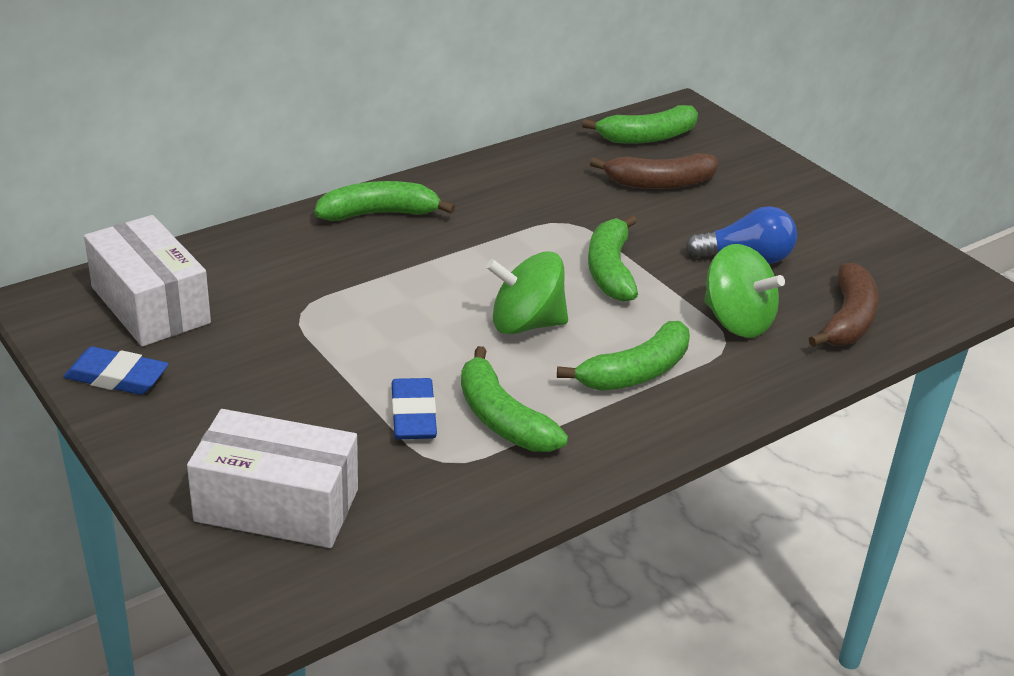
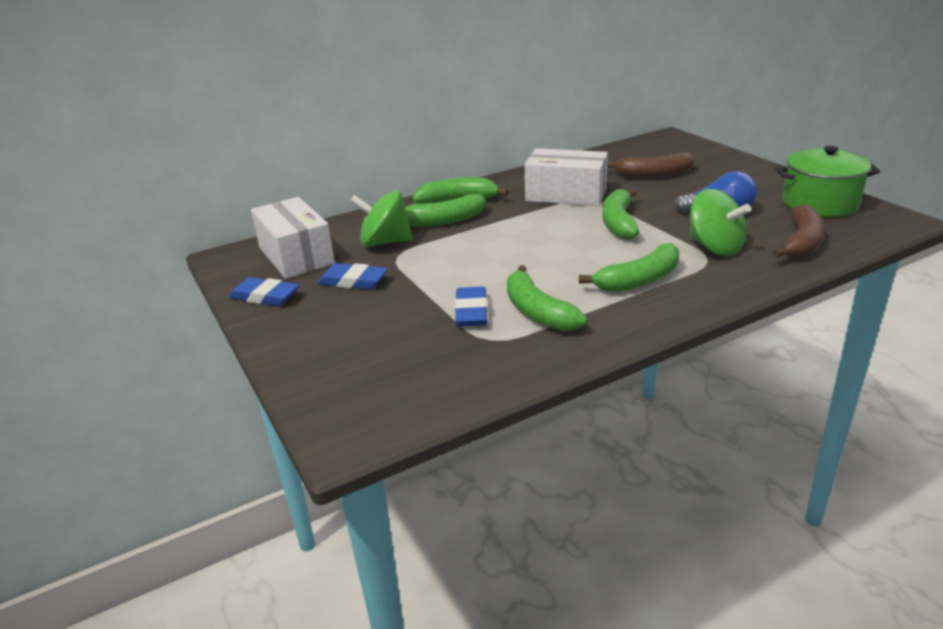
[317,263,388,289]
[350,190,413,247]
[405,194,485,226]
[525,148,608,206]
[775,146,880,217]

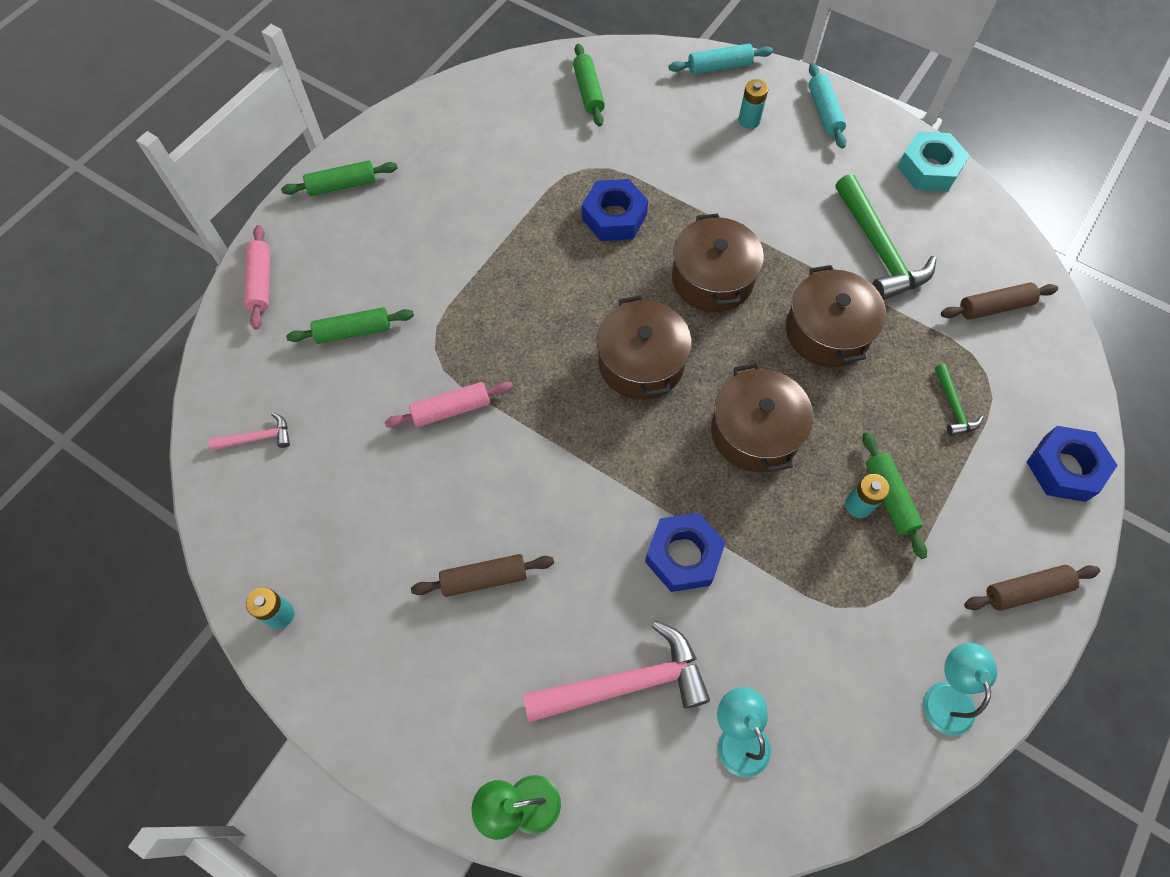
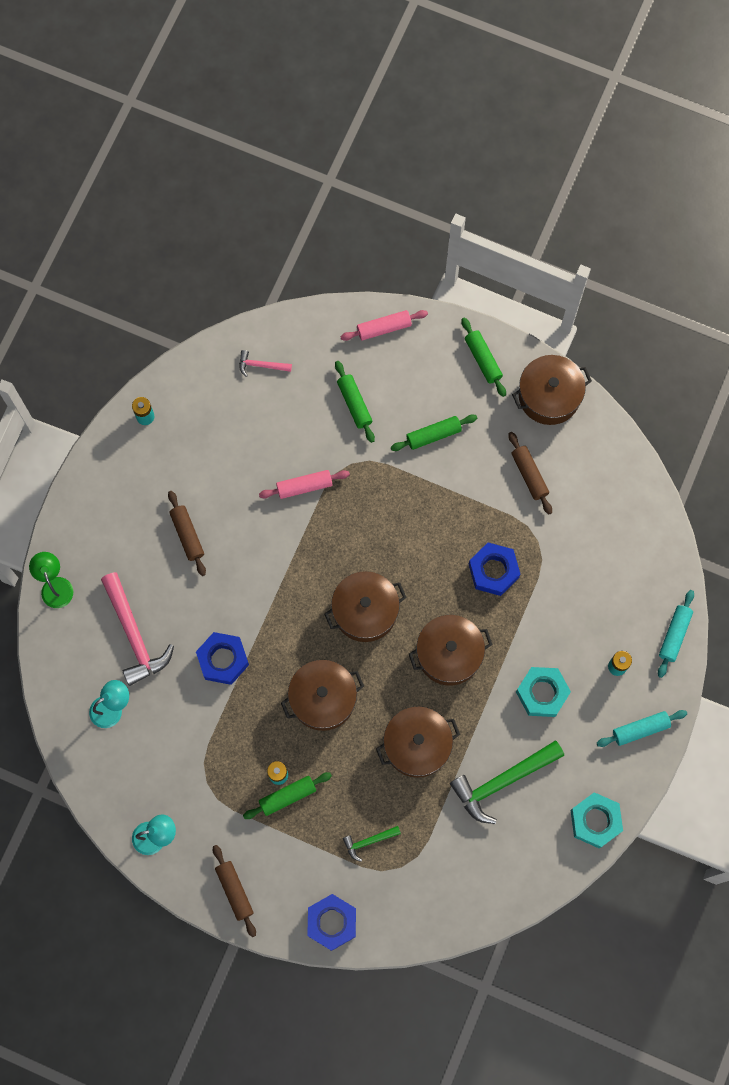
[239,350,292,377]
[259,470,350,499]
[391,415,477,451]
[508,432,552,514]
[512,355,592,425]
[516,667,571,717]
[658,590,694,678]

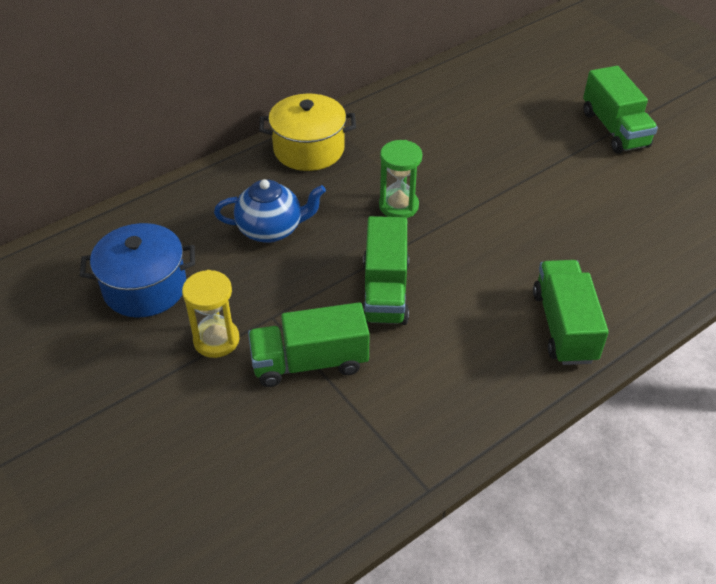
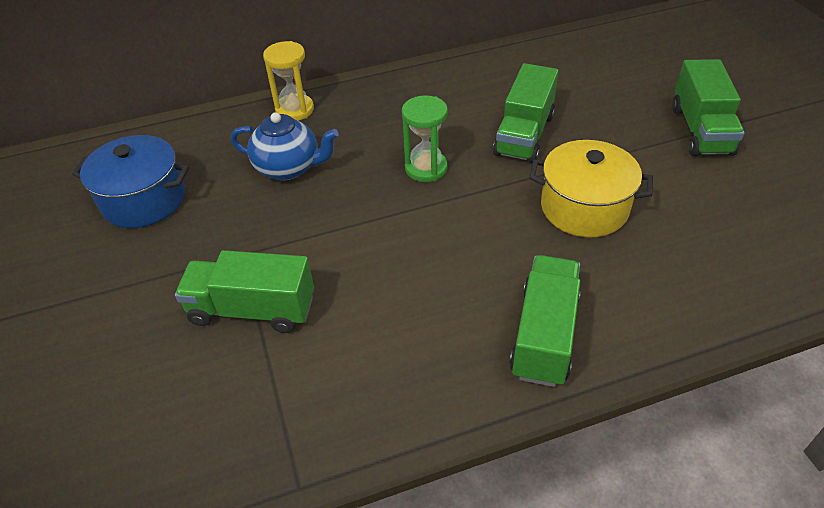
[263,41,314,120]
[493,63,559,163]
[529,140,653,238]

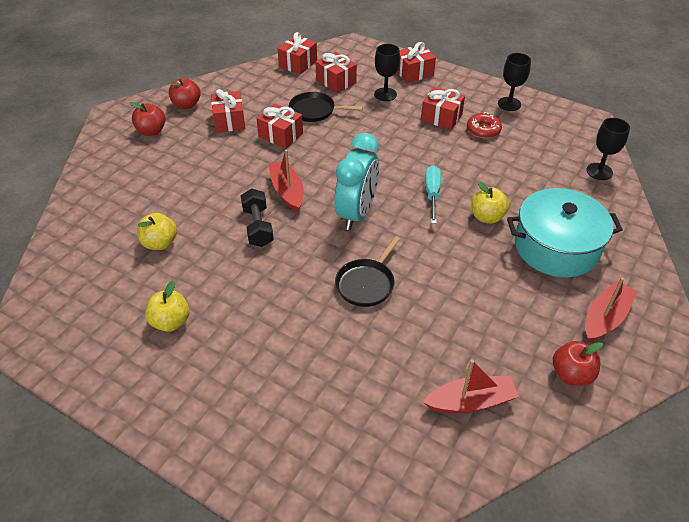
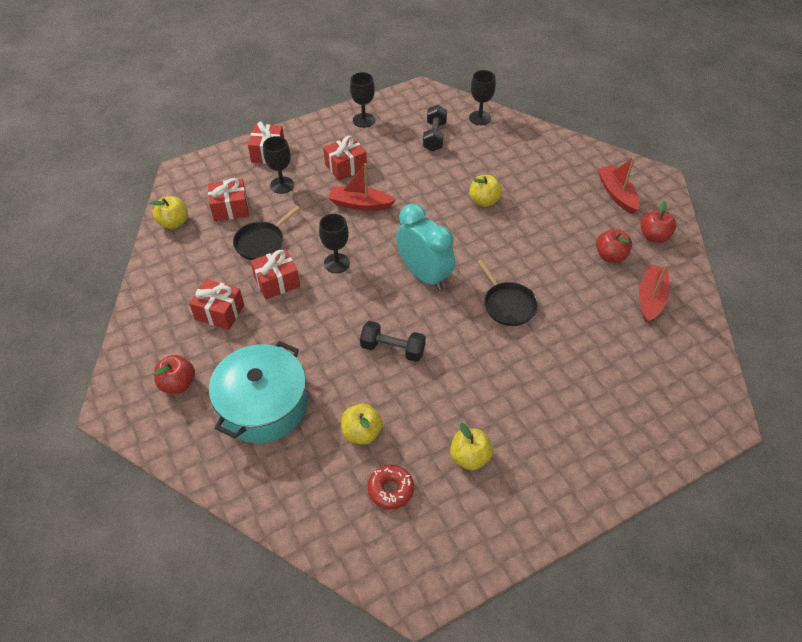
[150,196,188,229]
[209,341,307,443]
[319,214,350,273]
[328,163,396,211]
[367,465,414,509]
[423,105,447,151]
[596,229,632,263]
[425,165,441,224] (first image)

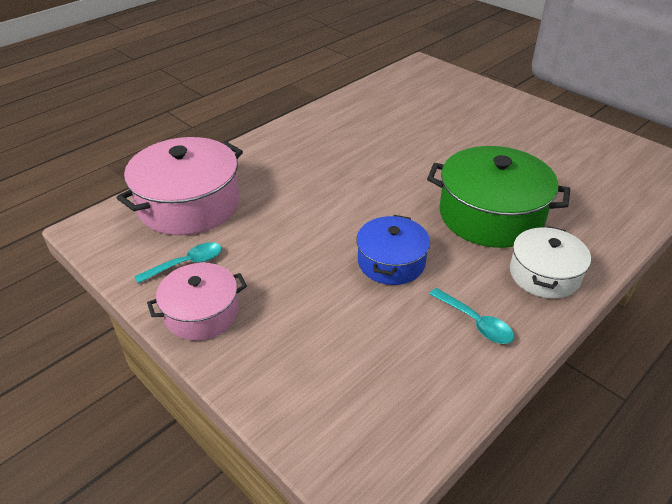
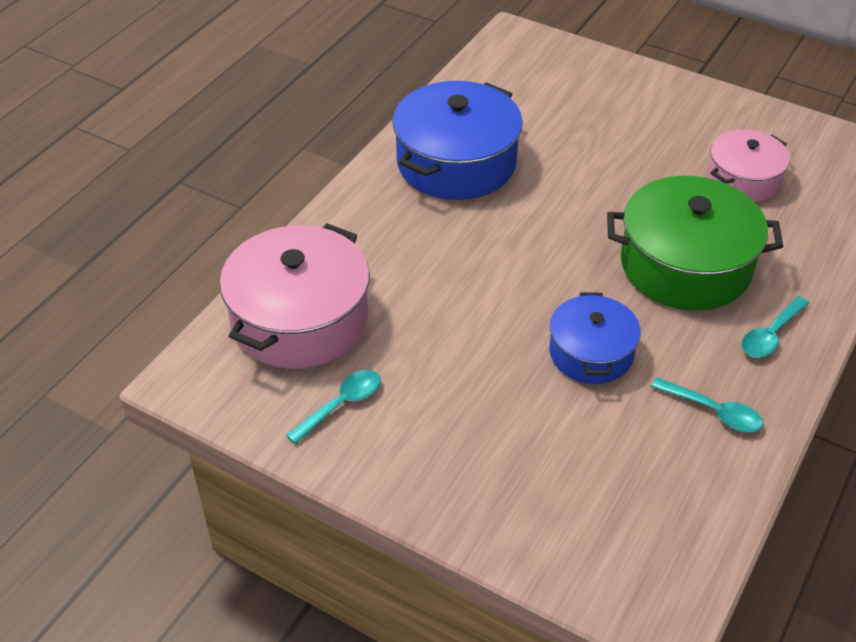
[392,81,523,200]
[707,130,790,202]
[742,296,809,358]

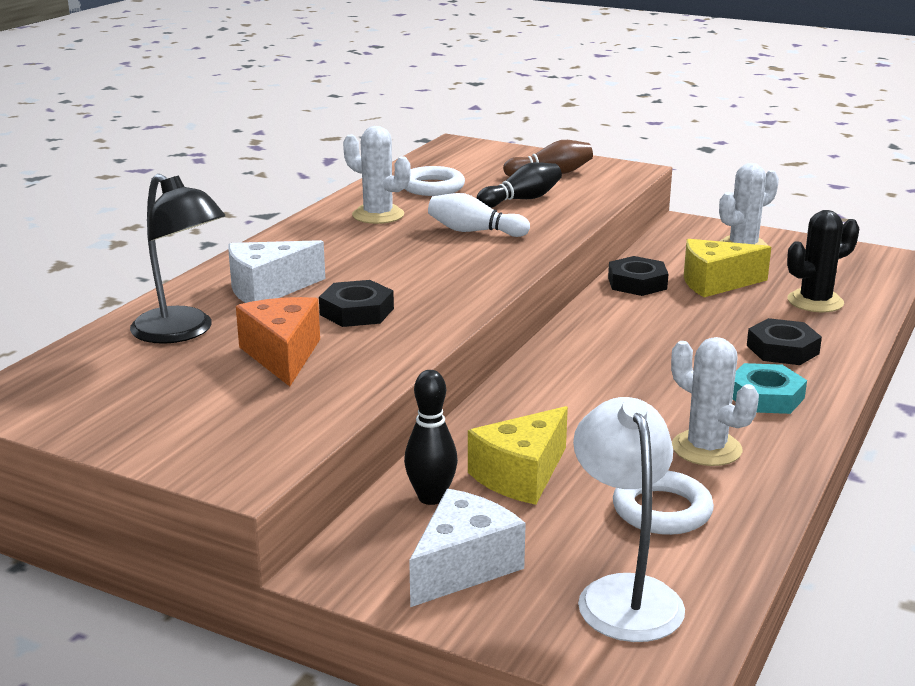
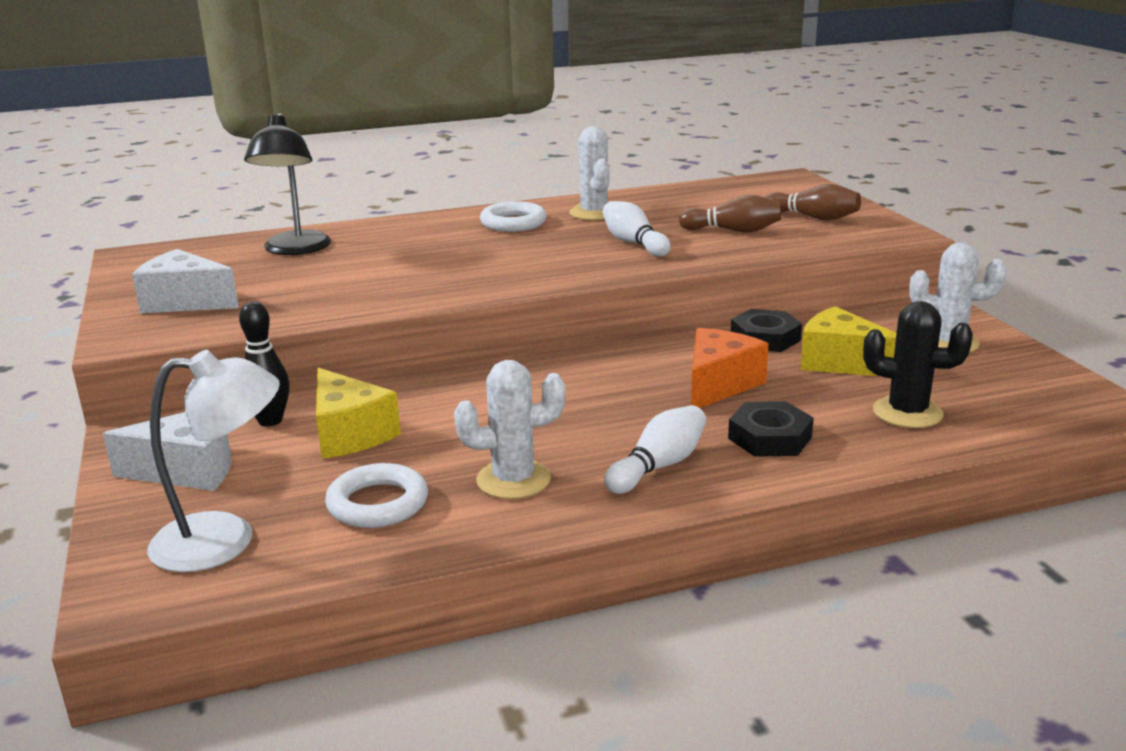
[132,249,239,313]
[147,350,280,572]
[316,368,401,459]
[454,360,565,499]
[480,201,547,232]
[604,405,706,494]
[679,195,781,233]
[691,328,769,408]
[319,280,394,327] (first image)

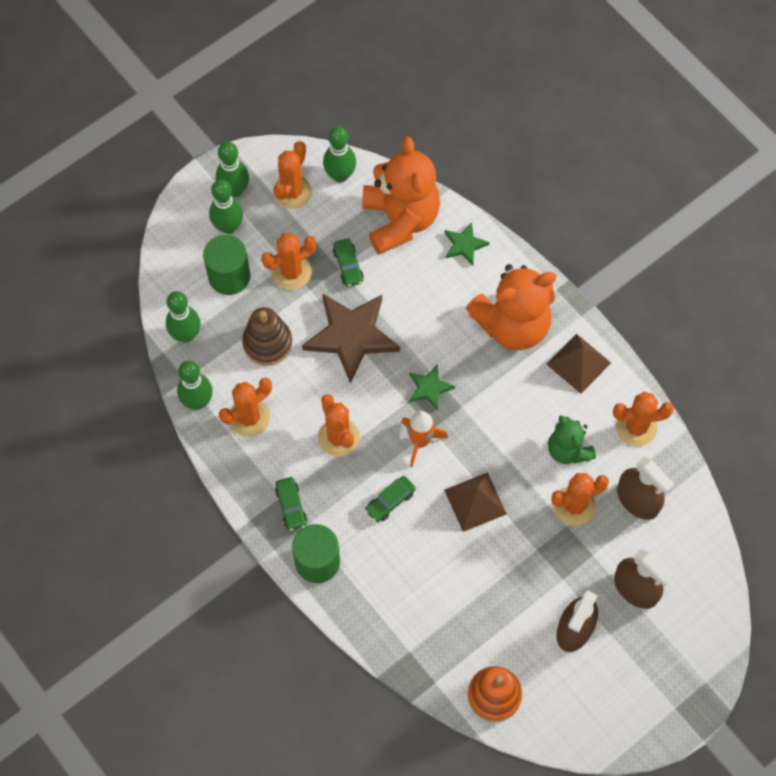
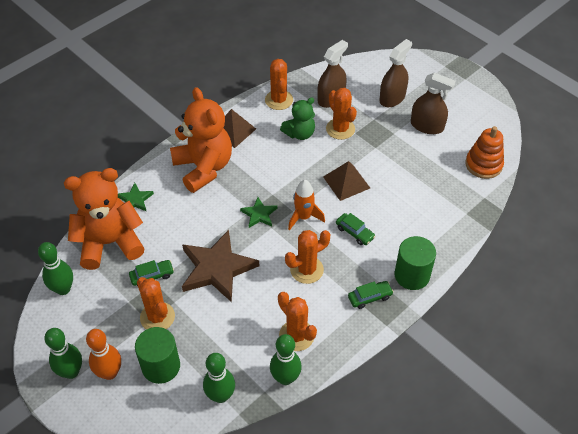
[86,329,121,380]
[242,307,292,365] (first image)
[273,141,312,209] (first image)

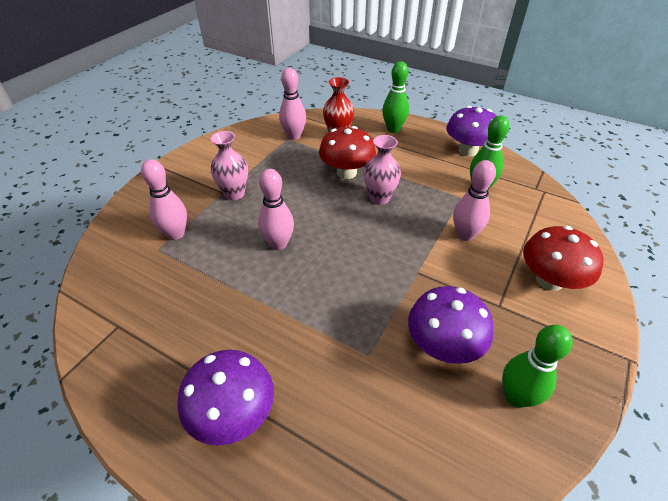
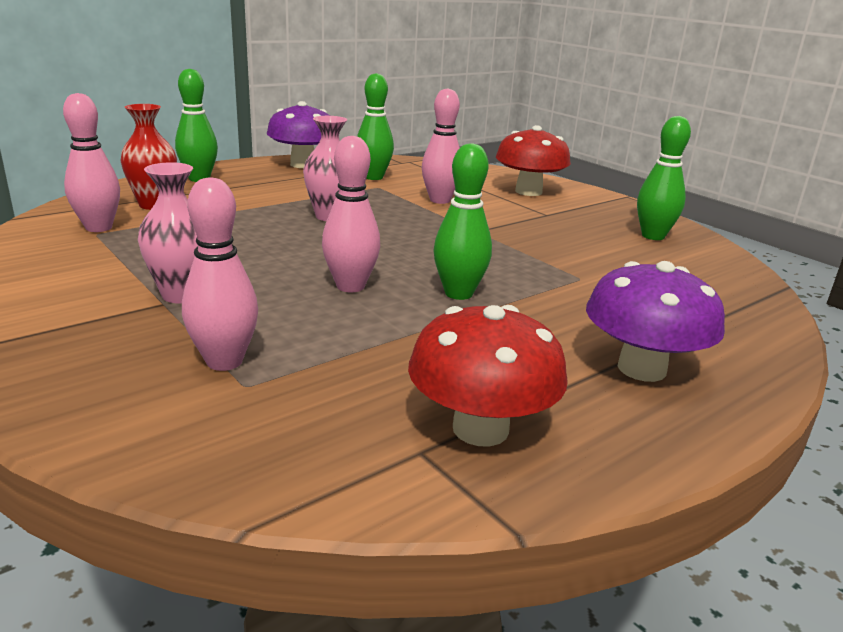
[408,305,568,446]
[433,143,492,300]
[408,286,494,364] (first image)

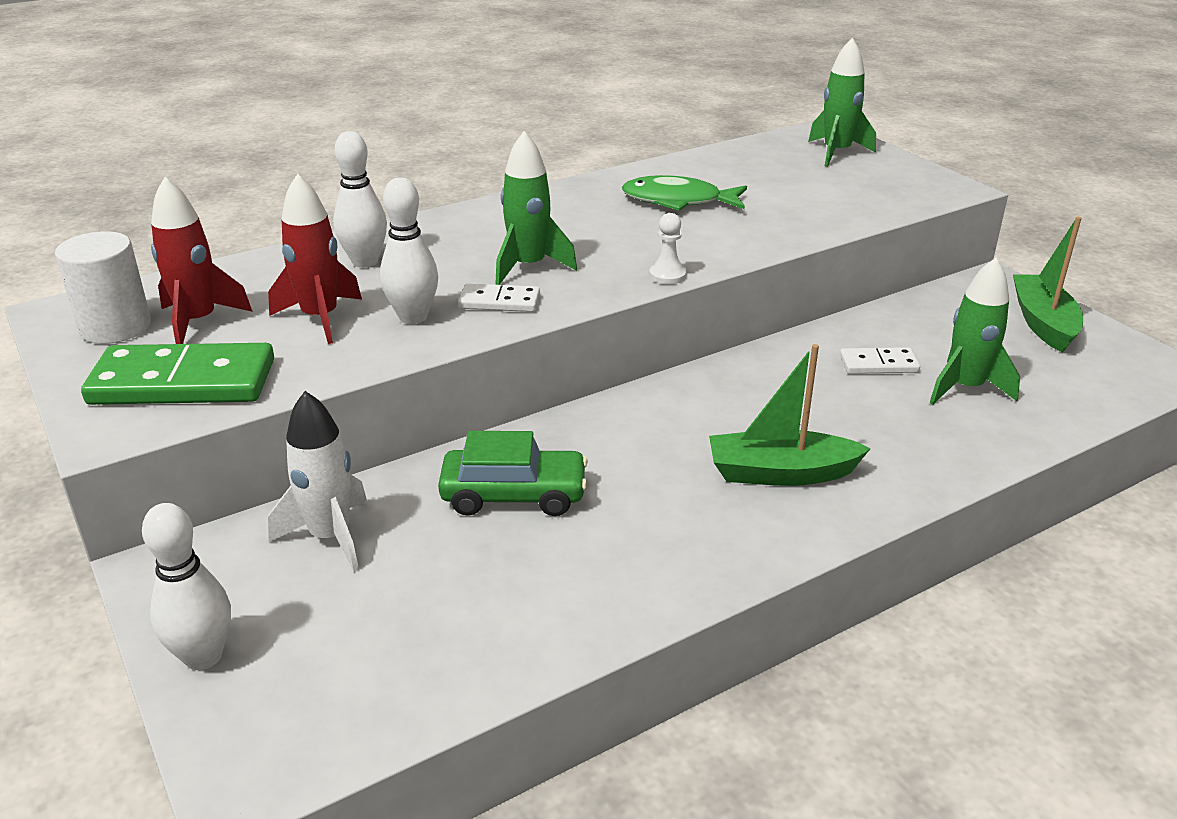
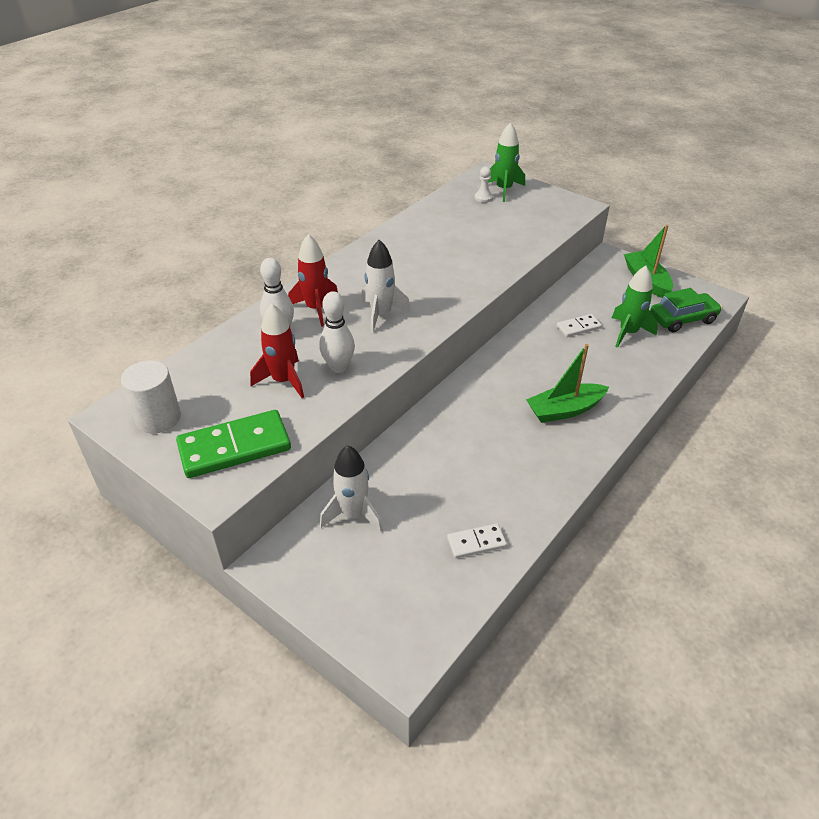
[288,234,338,327]
[361,240,411,333]
[447,523,507,559]
[475,166,493,202]
[650,288,722,332]
[142,503,231,670] (first image)
[622,175,747,211] (first image)

